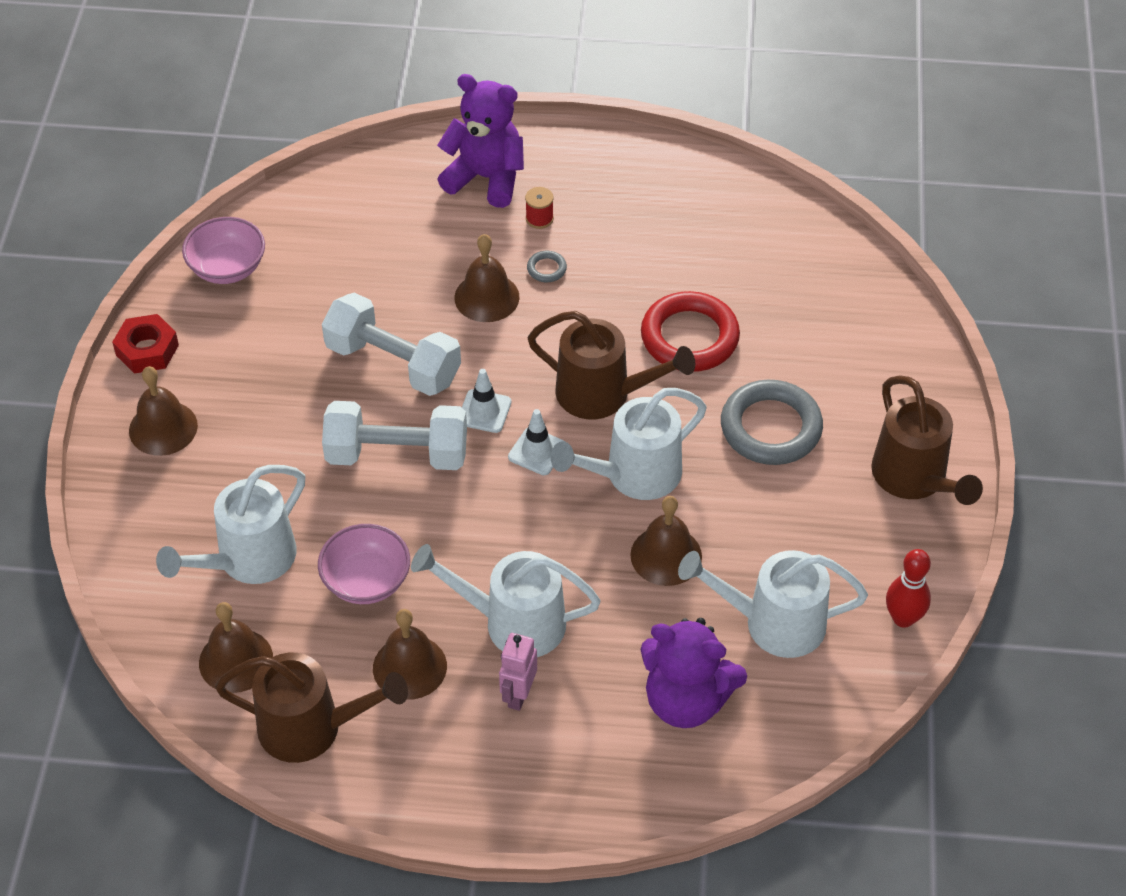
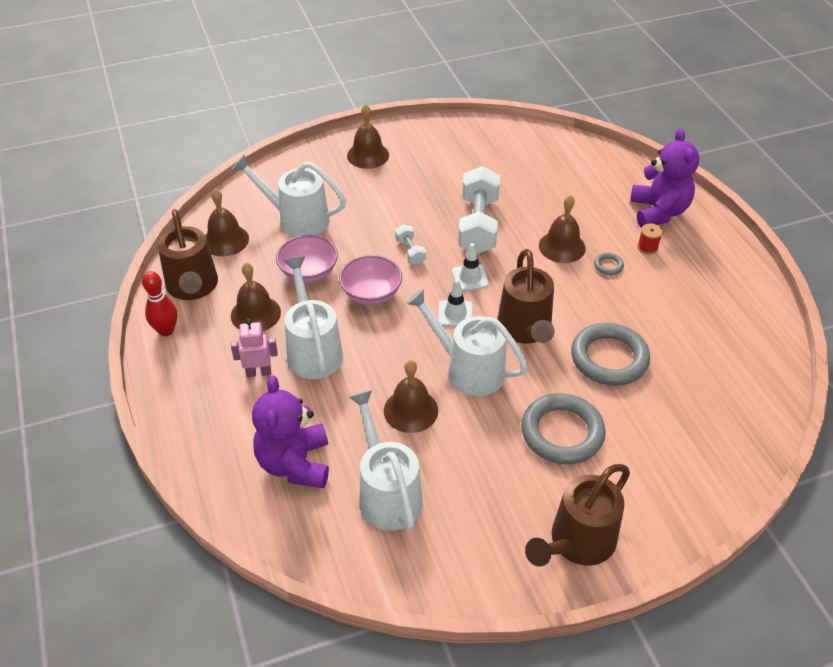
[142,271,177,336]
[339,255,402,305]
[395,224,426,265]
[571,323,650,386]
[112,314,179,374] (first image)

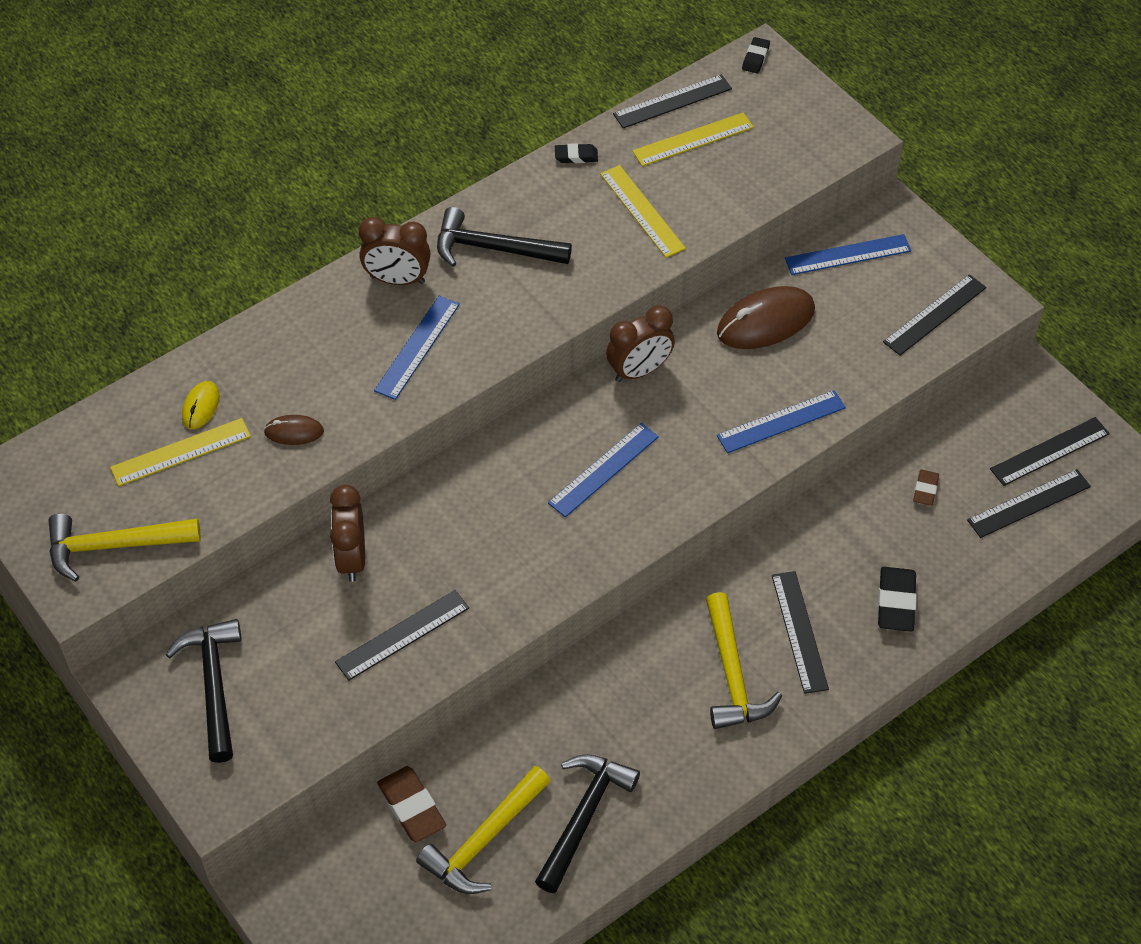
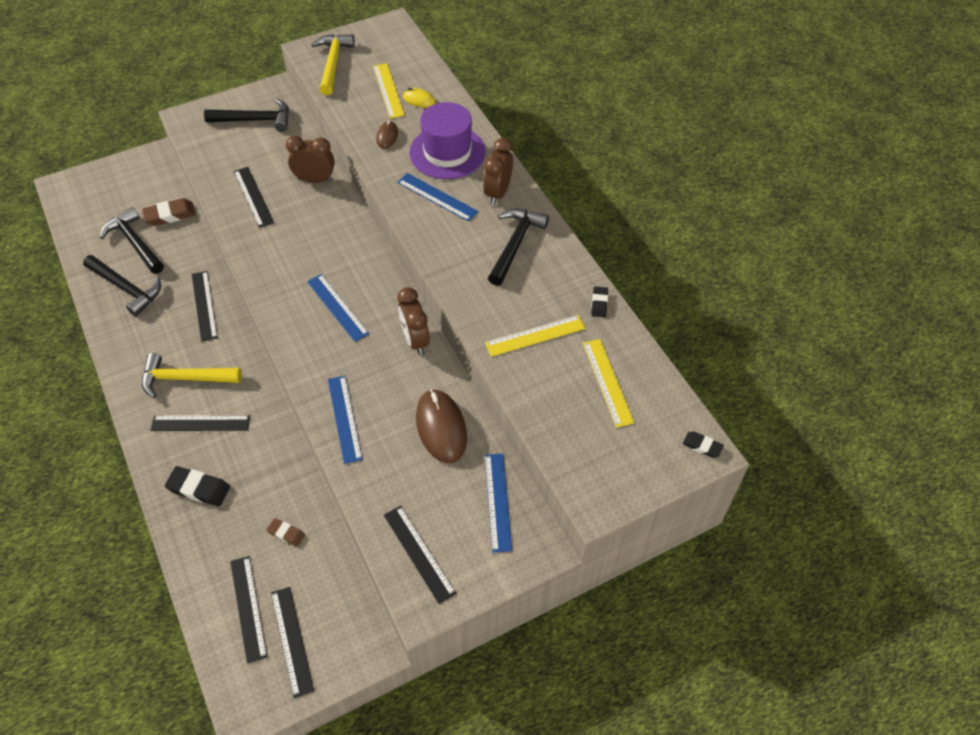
[100,207,164,274]
[192,271,218,342]
[409,102,486,179]

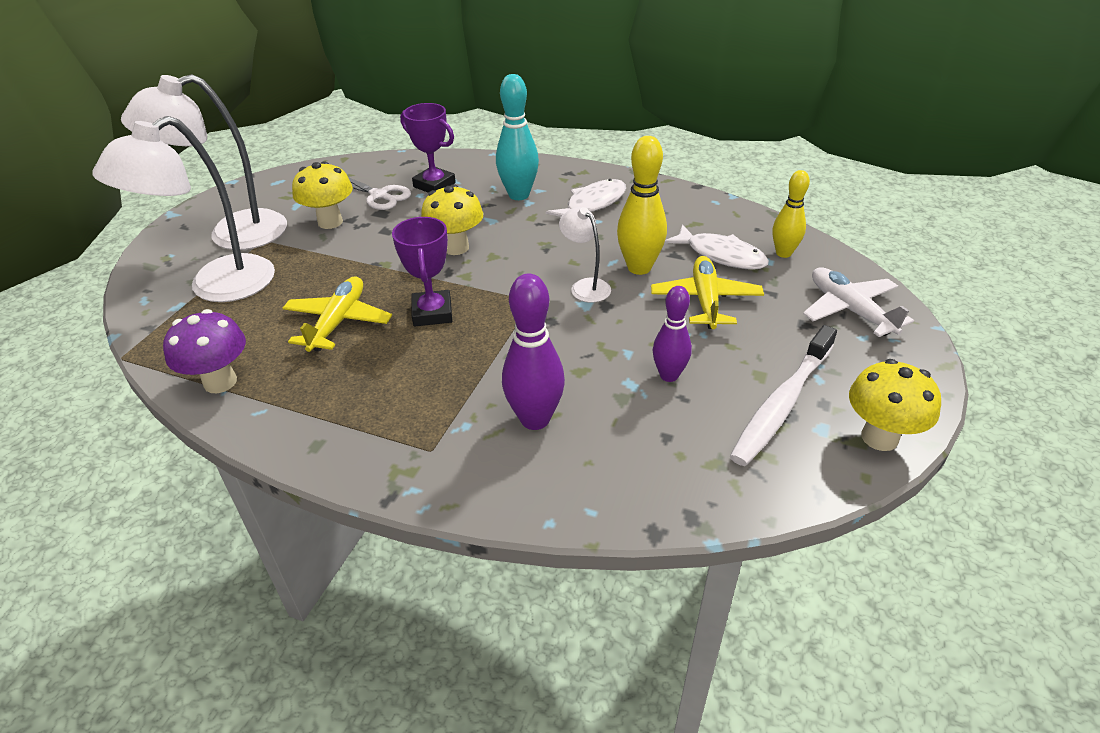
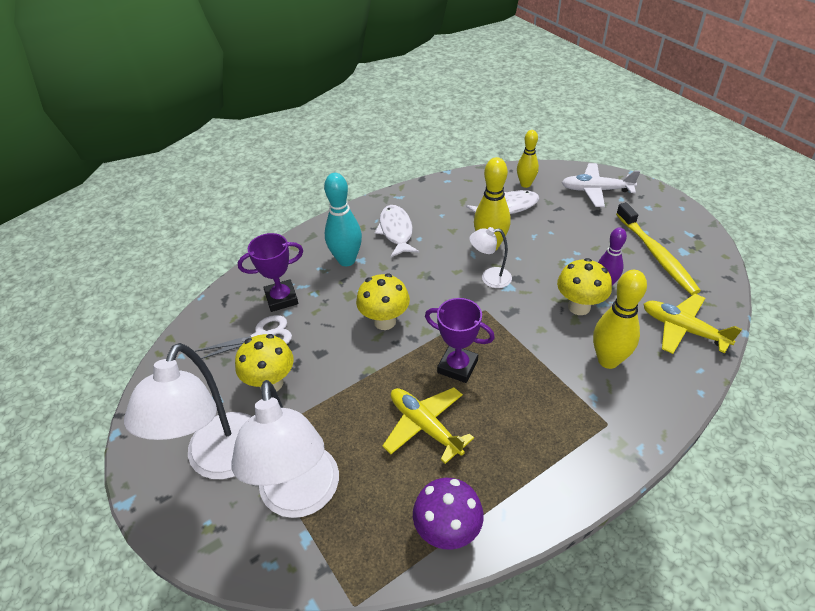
[557,258,612,315]
[593,270,647,369]
[616,202,701,295]
[644,294,742,354]

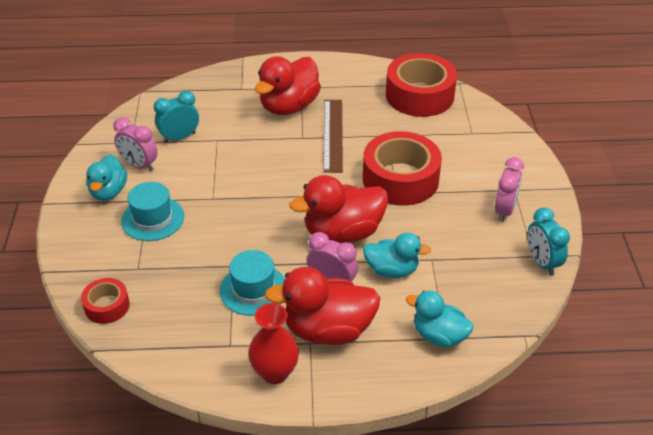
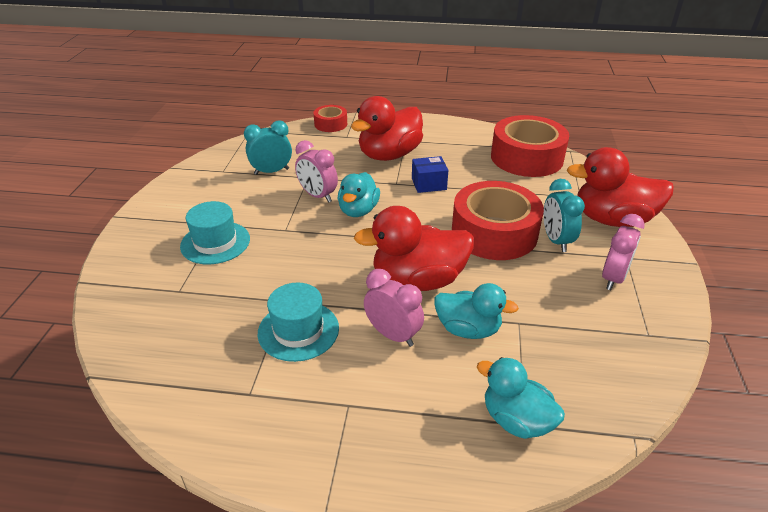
[295,140,338,203]
[313,105,347,132]
[338,172,380,217]
[412,156,448,193]
[543,179,585,252]
[567,147,674,227]
[248,303,299,384] (first image)

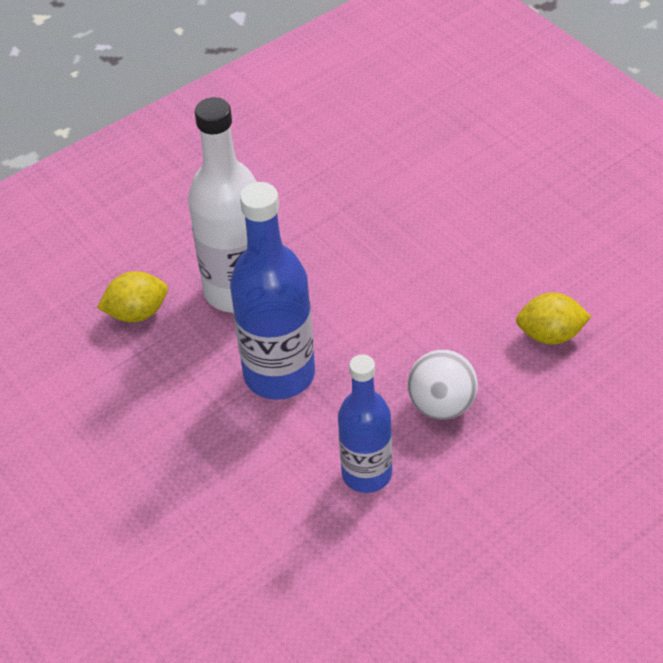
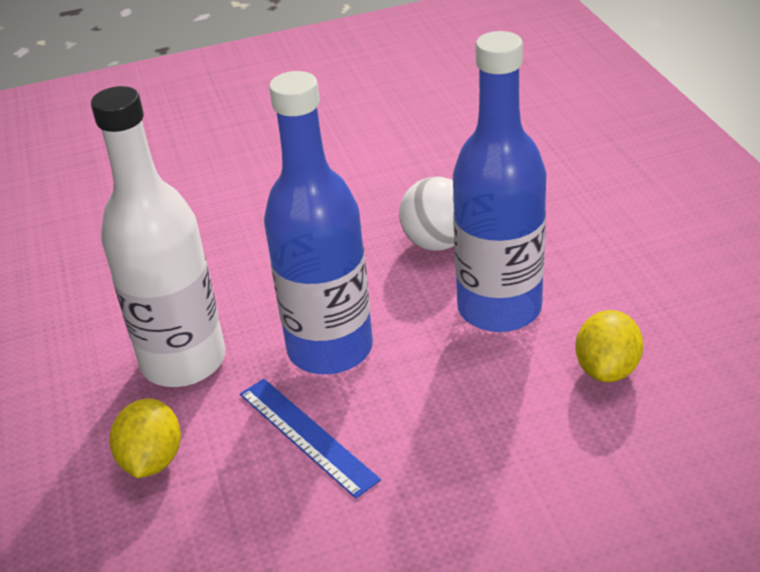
[240,379,381,499]
[453,31,546,332]
[575,310,644,382]

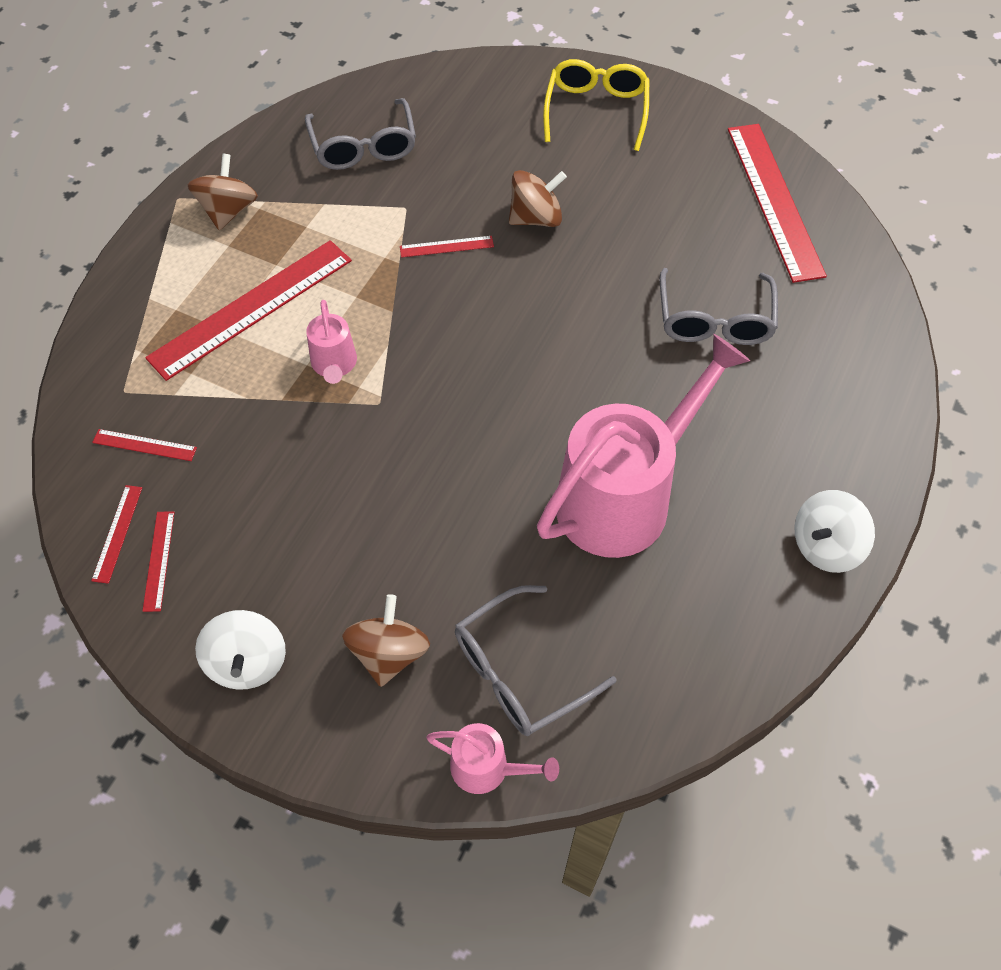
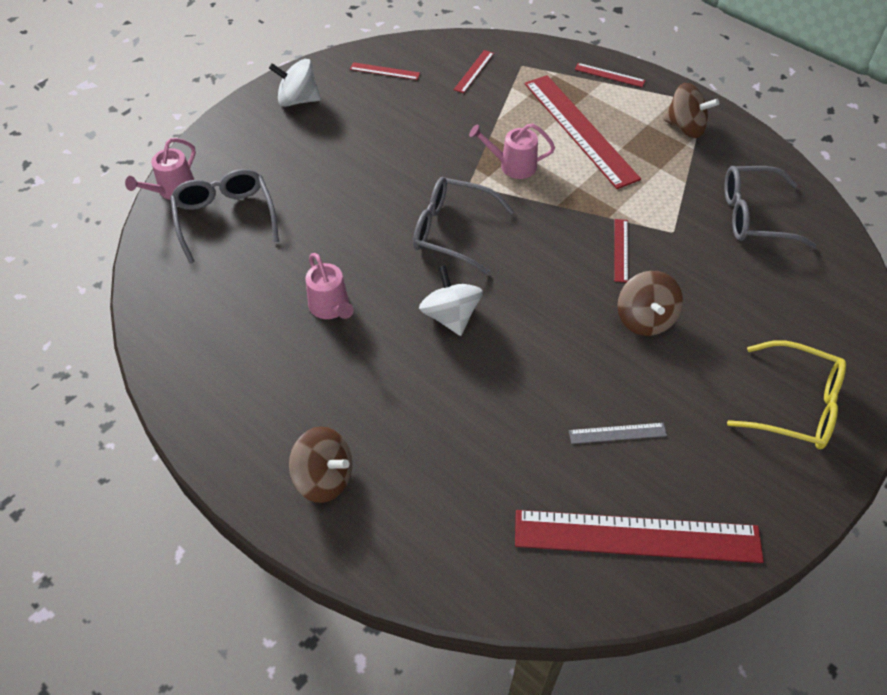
[289,426,352,503]
[305,253,354,319]
[413,177,514,275]
[419,265,483,336]
[569,423,667,444]
[574,63,645,87]

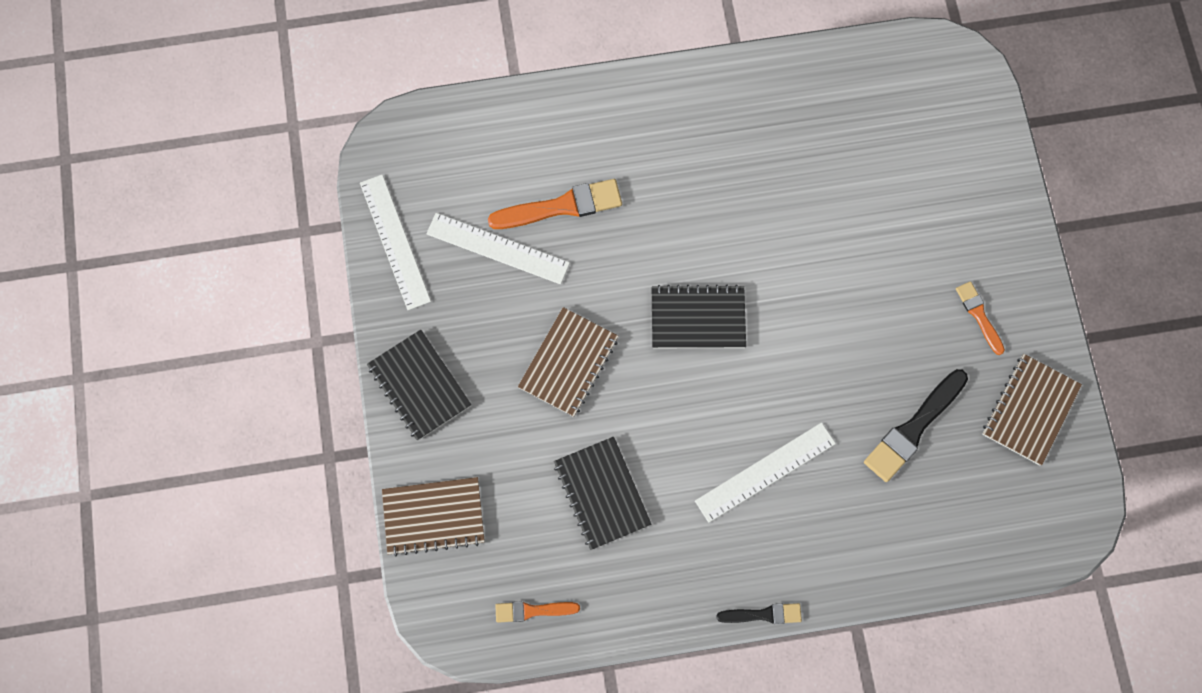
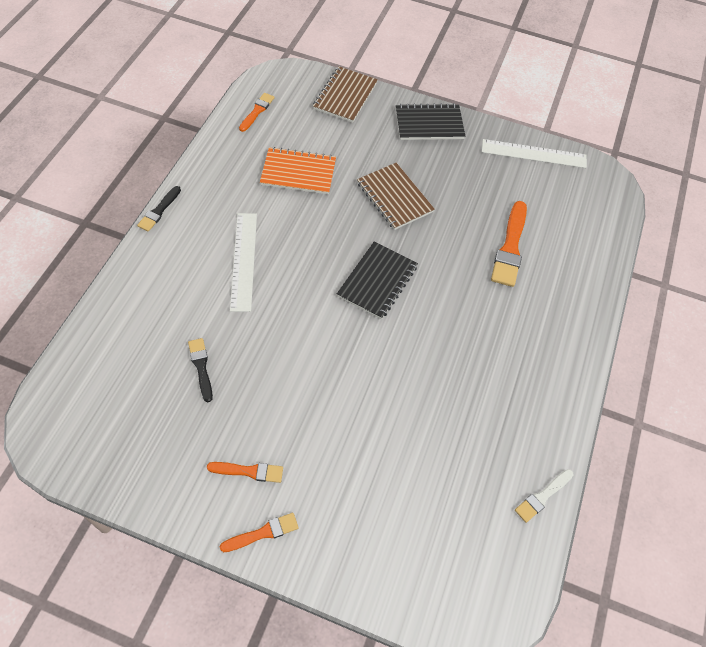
[188,338,213,402]
[220,513,299,552]
[260,147,336,194]
[515,469,574,523]
[426,213,570,285] (first image)
[982,354,1082,465] (first image)

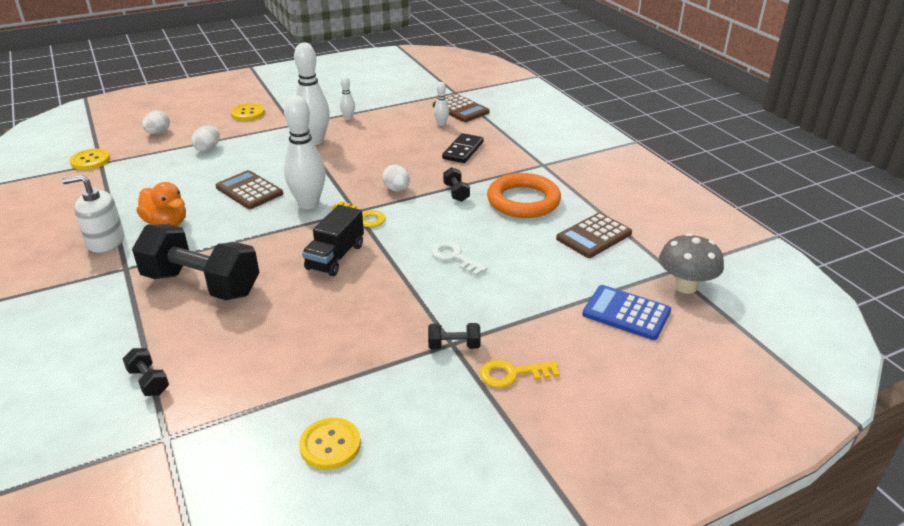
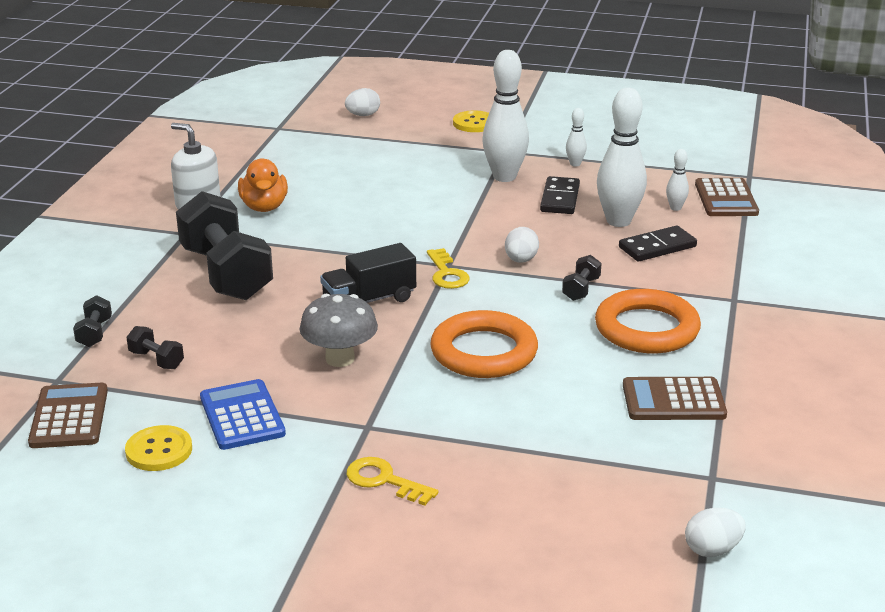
[28,383,108,448]
[126,326,184,369]
[200,379,286,450]
[299,294,378,367]
[430,310,538,378]
[540,176,580,214]
[597,88,647,227]
[685,508,746,557]
[69,149,110,170] (first image)

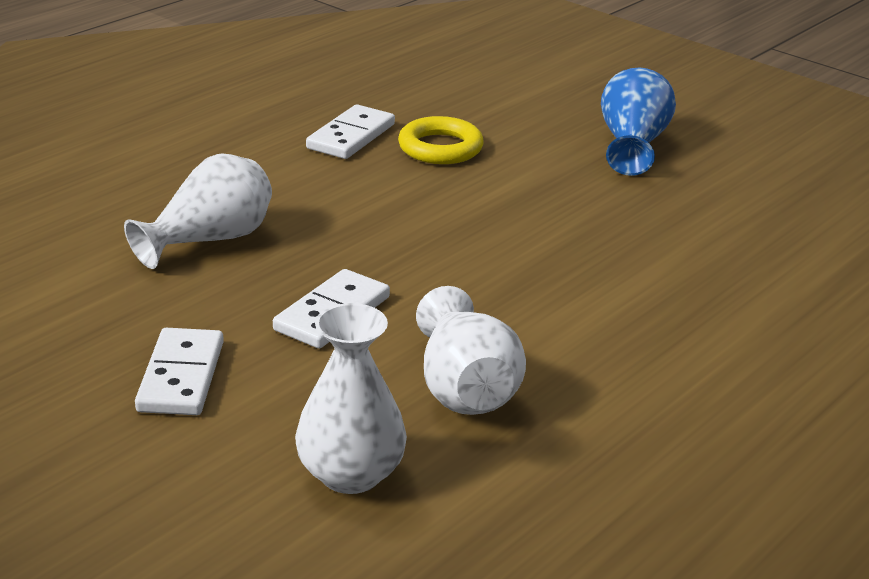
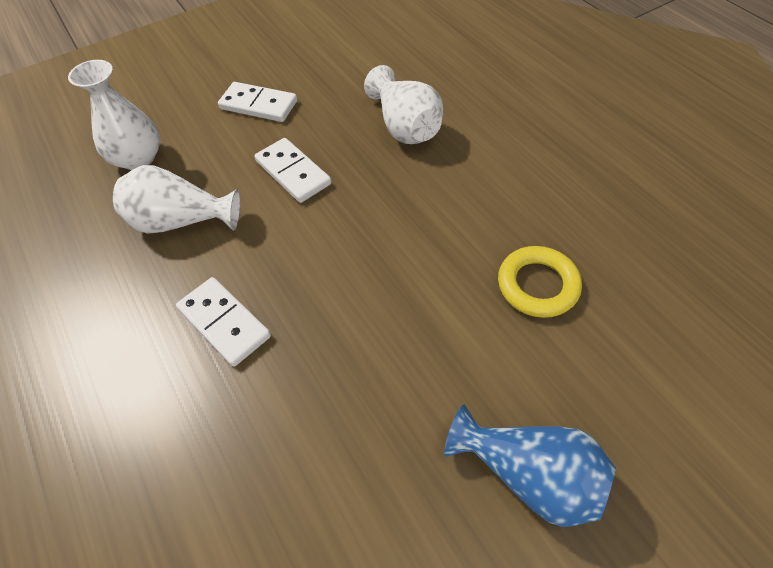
[176,277,271,367]

